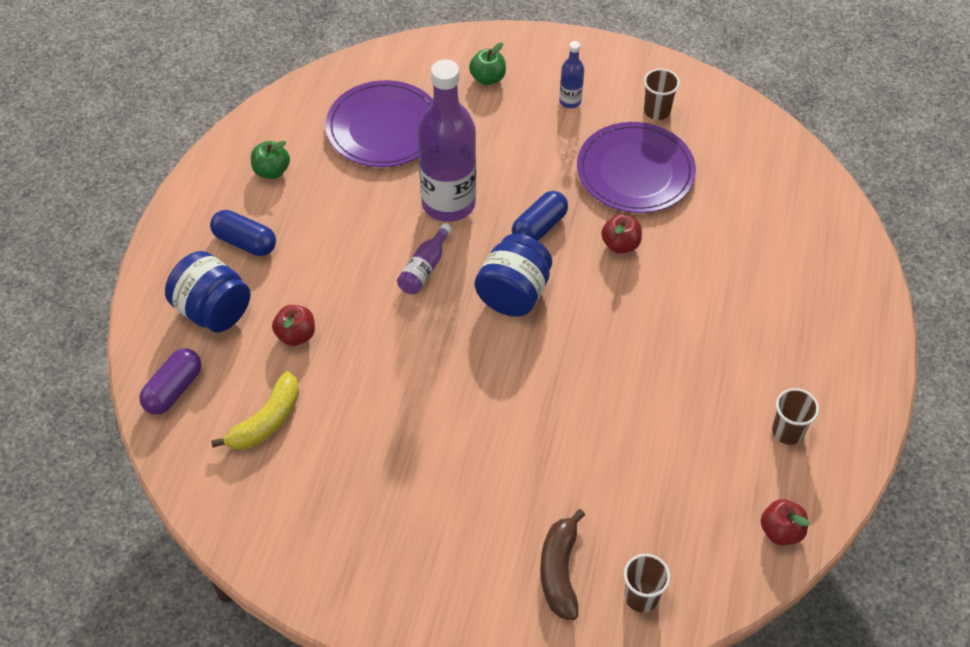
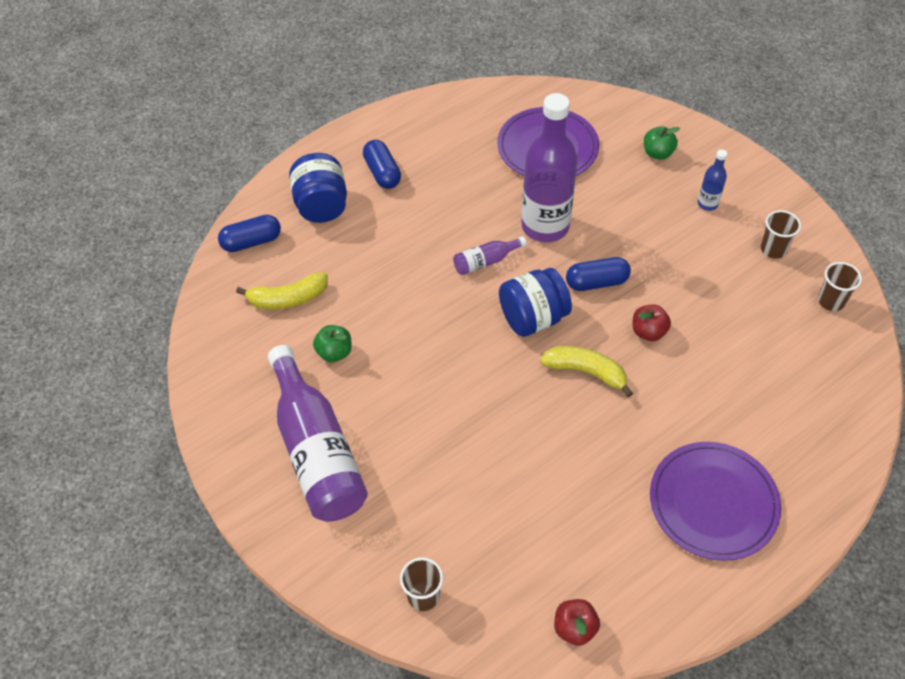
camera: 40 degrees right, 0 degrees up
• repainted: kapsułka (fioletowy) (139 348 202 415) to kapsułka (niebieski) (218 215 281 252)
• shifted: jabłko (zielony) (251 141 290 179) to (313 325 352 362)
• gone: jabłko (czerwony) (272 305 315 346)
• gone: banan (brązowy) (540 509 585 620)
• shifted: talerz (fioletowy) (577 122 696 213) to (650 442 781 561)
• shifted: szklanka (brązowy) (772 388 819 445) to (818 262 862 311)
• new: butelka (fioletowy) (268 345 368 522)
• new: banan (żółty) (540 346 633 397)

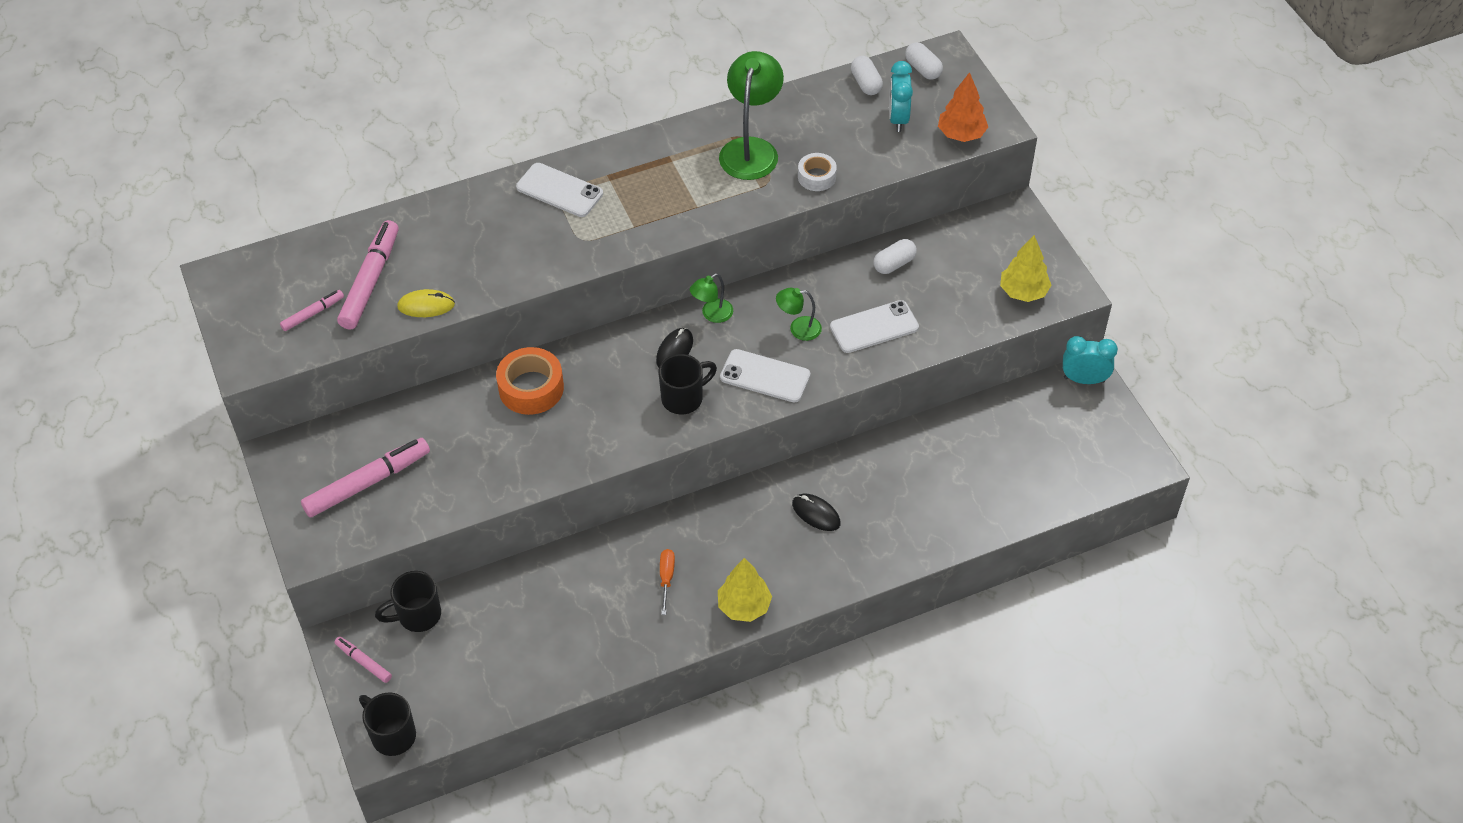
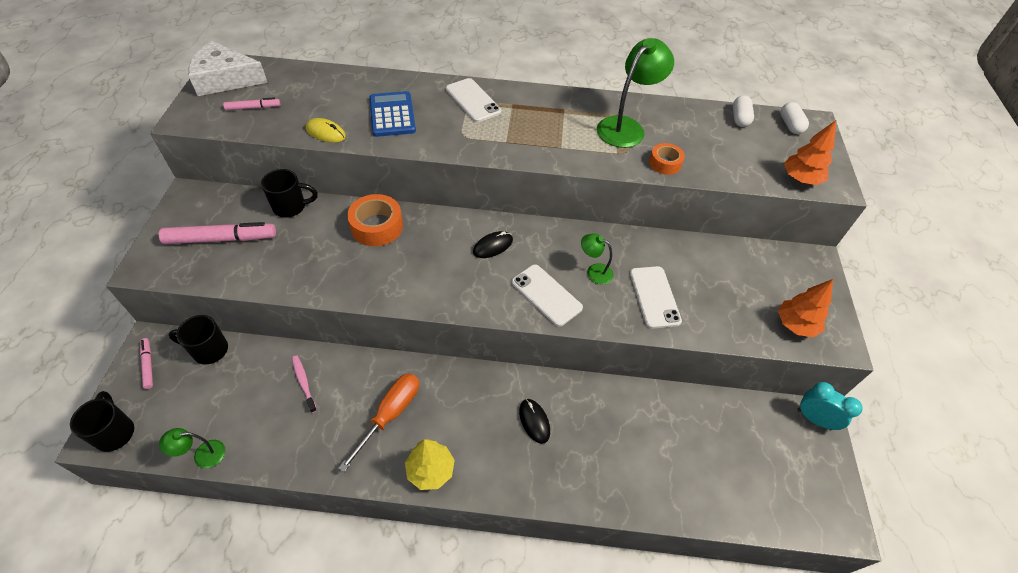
camera: 25 degrees right, 0 degrees up
• gone: flamaster (różowy) (337 220 399 329)
• shifted: kubek (czarny) (659 354 717 414) to (261 169 318 218)
• scaled: śrubokręt (pomarańczowy) (660 549 675 615) = (338 373 419 472) x1.80
• shifted: lampka (zielony) (690 273 733 323) to (159 428 225 468)
• repainted: taśma klejąca (biały) (798 153 837 191) to taśma klejąca (pomarańczowy) (649 143 685 175)
• rotated: telefon (biały) (830 300 919 353) = (630 266 682 329) 75 degrees clockwise
• gone: kapsułka (biały) (873 239 917 274)
• gone: budzik (turkusowy) (889 61 913 132)
• repainted: drzewko (żółty) (1000 235 1051 302) to drzewko (pomarańczowy) (778 279 833 337)
• new: ser (biały) (188 41 268 96)
• new: szczoteczka do zębów (różowy) (292 355 317 413)
• new: kalkulator (niebieski) (369 91 416 137)

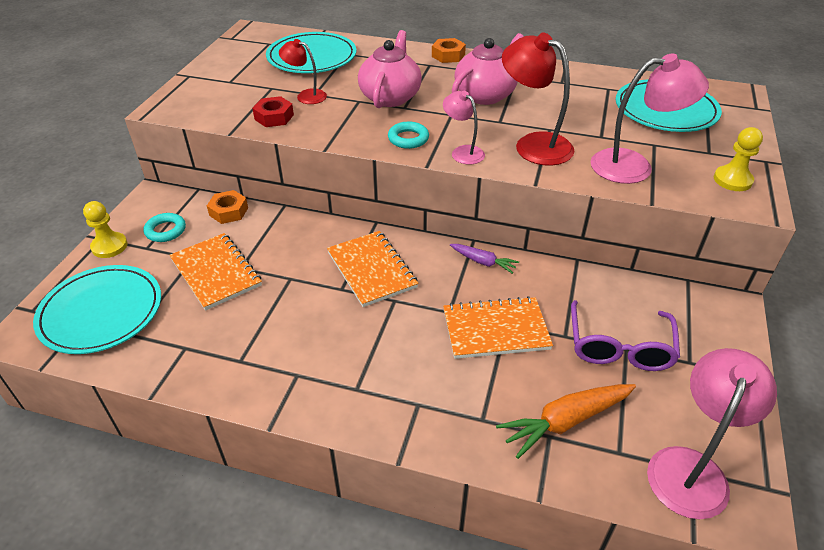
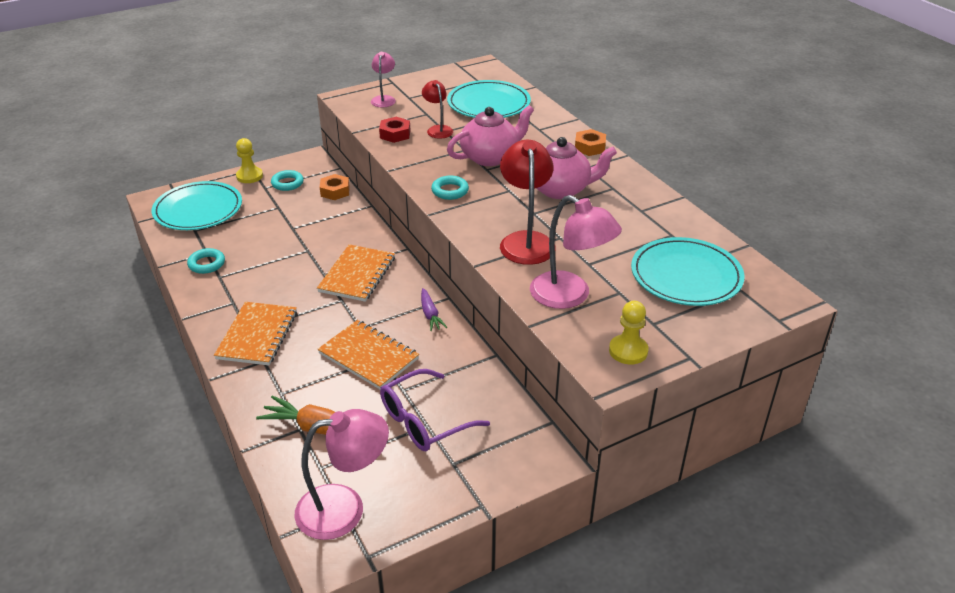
camera: 45 degrees right, 5 degrees down
• shifted: zeszyt (pomarańczowy) (169 233 262 311) to (214 302 297 365)
• shifted: lampka (różowy) (443 91 485 165) to (371 52 396 107)
• new: pierścień (turkusowy) (187 248 225 274)

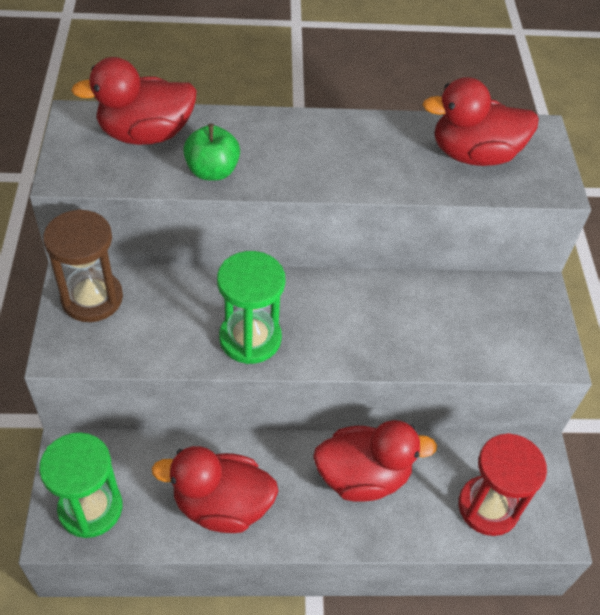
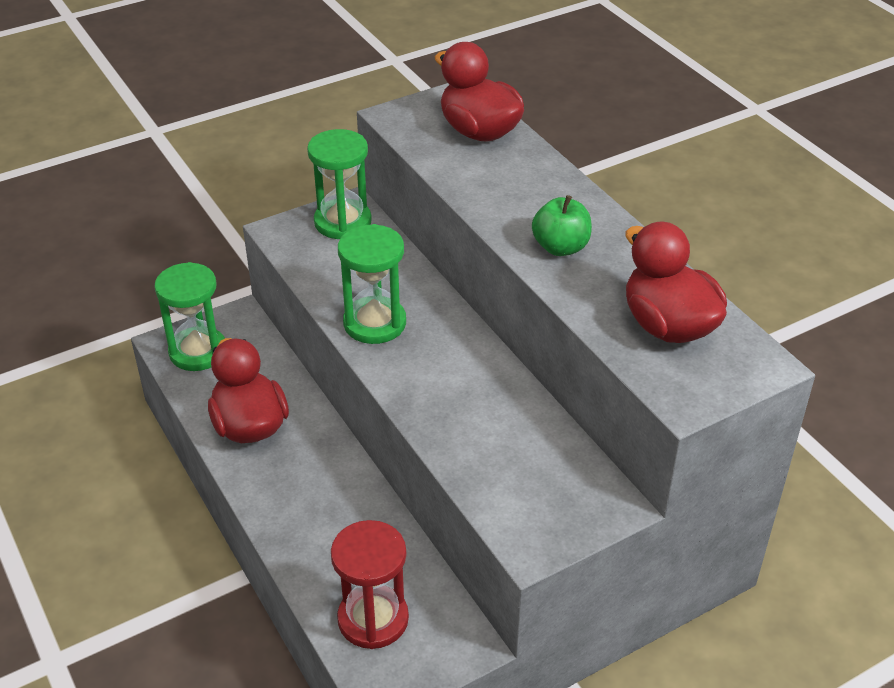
camera: 65 degrees right, 10 degrees down
• repainted: klepsydra (brązowy) (43 209 123 322) to klepsydra (zielony) (307 129 372 239)
• shifted: jabłko (zielony) (183 124 240 180) to (532 195 592 256)
• gone: kaczka (czerwony) (313 420 437 502)

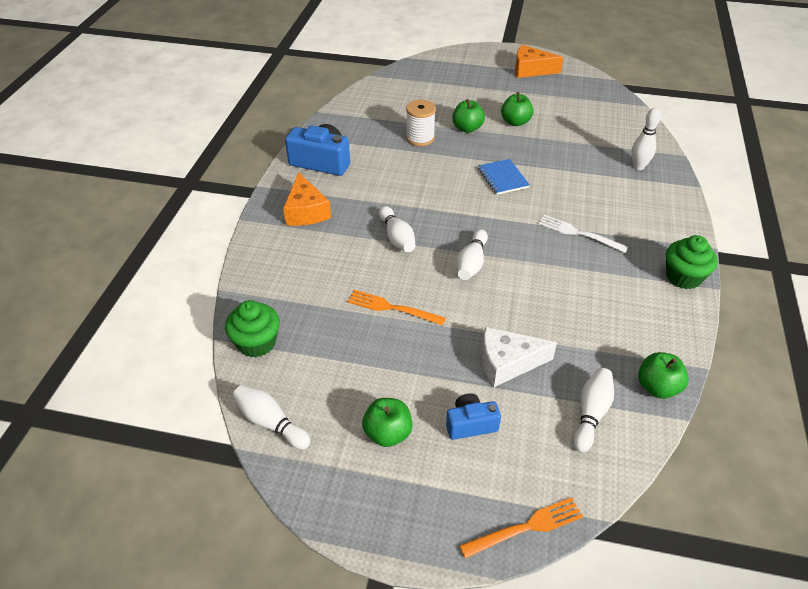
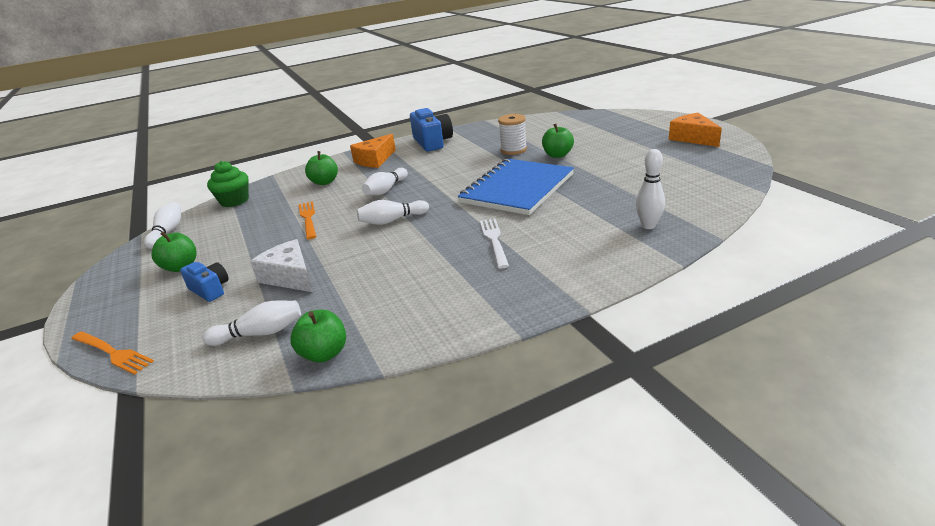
camera: 55 degrees right, 15 degrees down
• scaled: zeszyt (niebieski) (478 159 530 195) = (458 159 574 215) x2.16
• shifted: jabłko (zielony) (501 92 534 126) to (305 151 338 185)
• gone: muffinka (zielony) (666 235 718 289)

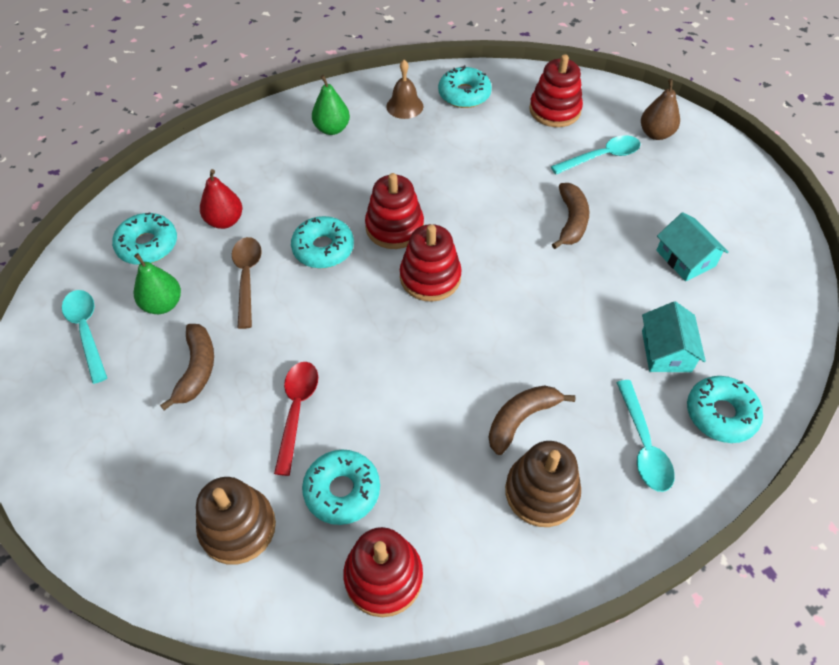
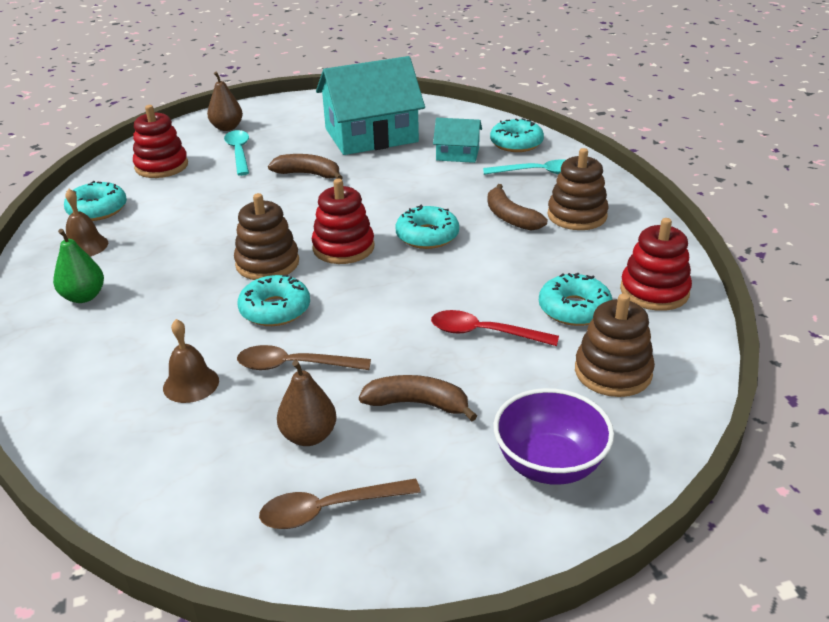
camera: 80 degrees left, 20 degrees down
• repainted: łyżka (turkusowy) (62 290 107 384) to łyżka (brązowy) (259 478 421 529)
• shifted: donut (turkusowy) (112 212 177 265) to (395 204 459 249)
• repainted: gruszka (zielony) (134 253 181 314) to gruszka (brązowy) (277 360 337 446)
• swapped: gruszka (czerwony) (200 169 242 229) to dzwonek (brązowy) (163 319 219 403)
• repainted: zabawka nakładanka (czerwony) (365 173 424 249) to zabawka nakładanka (brązowy) (234 193 299 280)
• scaled: domek (turkusowy) (656 212 729 281) = (316 56 425 155) x2.07
• new: miska (fioletowy) (494 388 614 485)

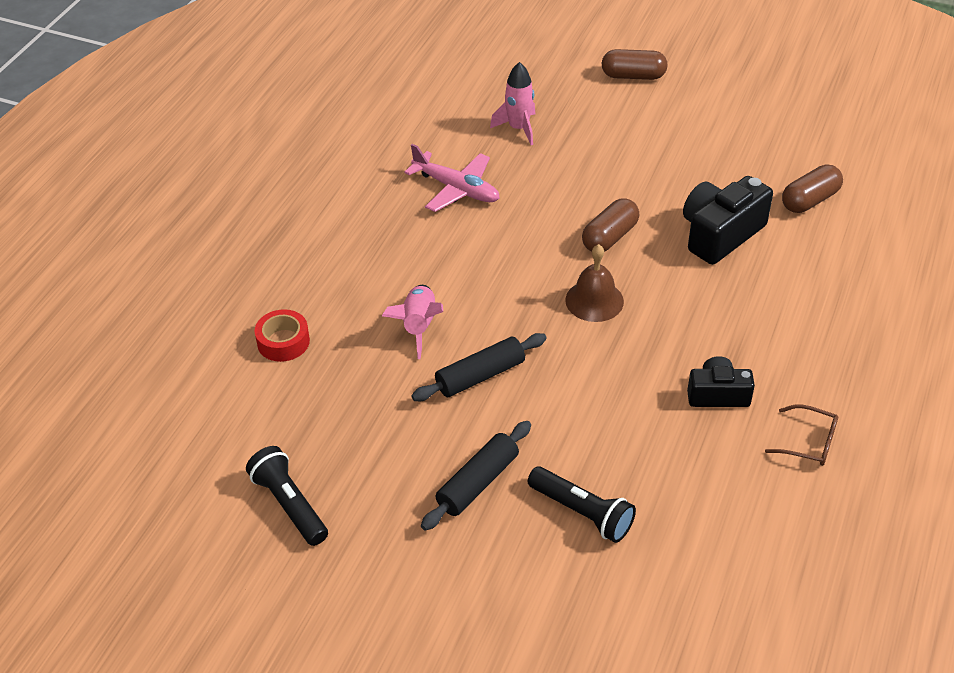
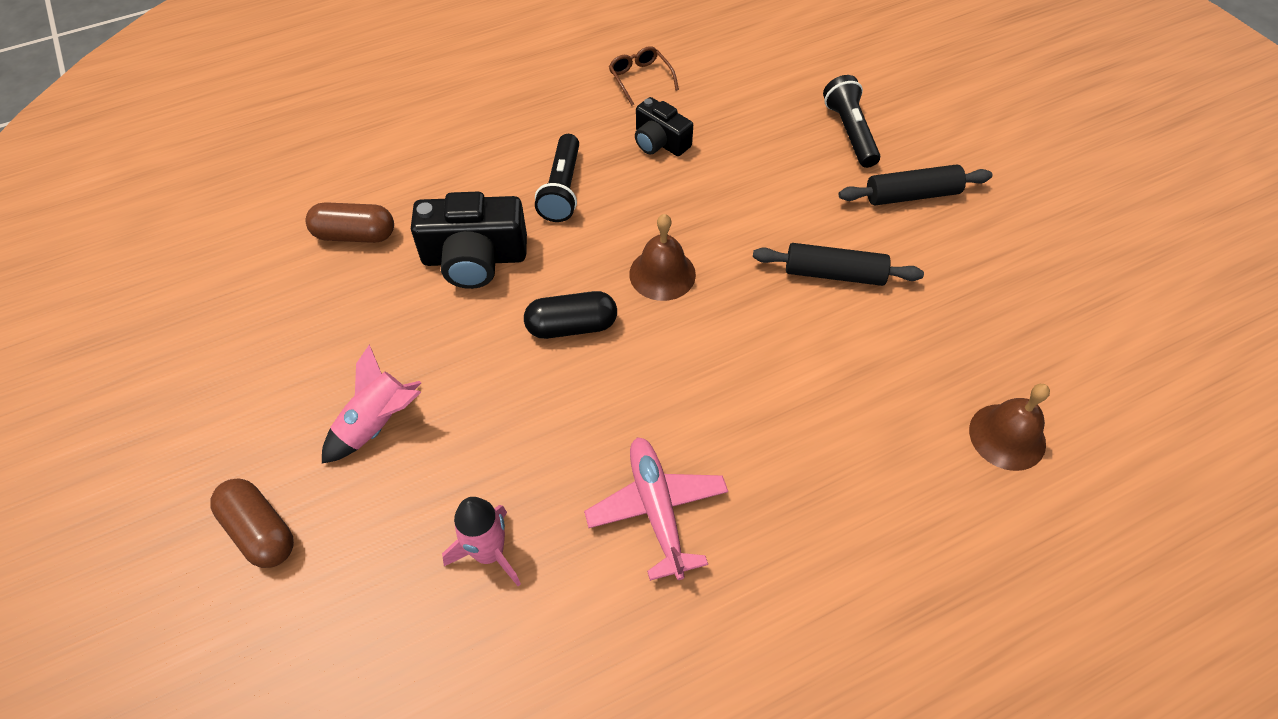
camera: 140 degrees left, 10 degrees up
• shifted: latarka (czarny) (246 446 328 546) to (535 134 579 222)
• swapped: taśma klejąca (czerwony) (255 309 310 362) to dzwonek (brązowy) (969 384 1050 471)
• shifted: rakieta (różowy) (382 285 443 359) to (322 344 421 463)
• repainted: kapsułka (brązowy) (582 198 639 252) to kapsułka (czarny) (524 291 617 339)

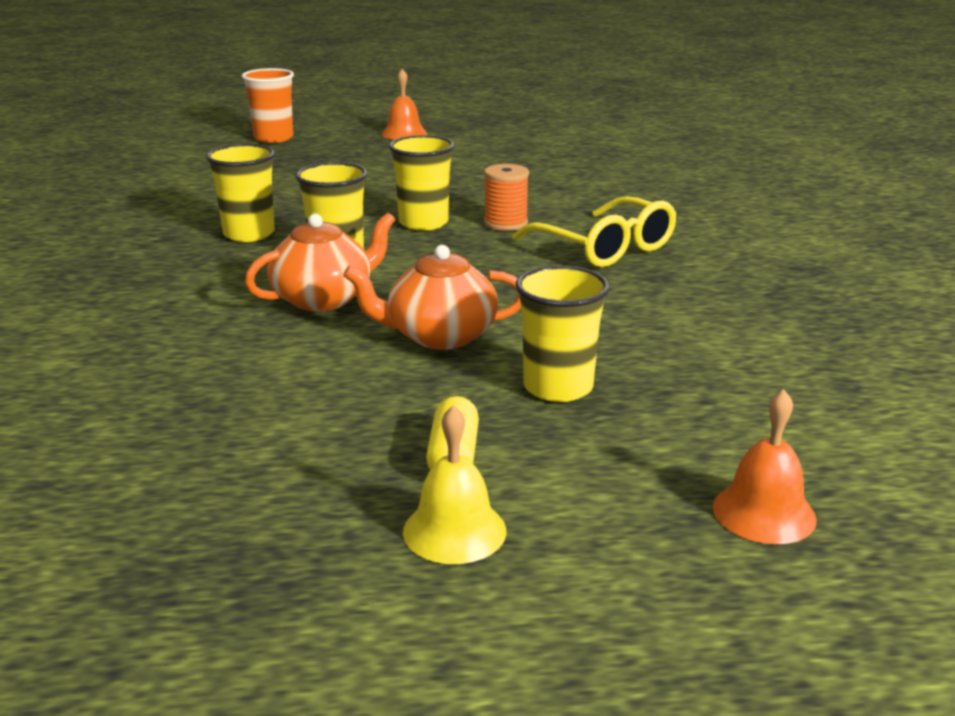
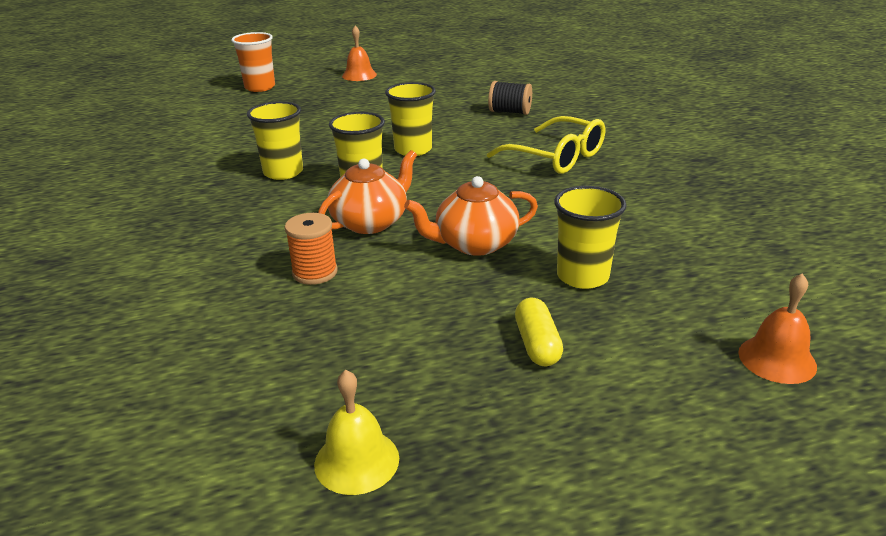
camera: 10 degrees left, 5 degrees up
• shifted: dzwonek (żółty) (403 405 506 564) to (314 370 399 495)
• shifted: szpulka (pomarańczowy) (484 164 529 231) to (285 213 338 285)
• new: szpulka (czarny) (488 81 532 115)

